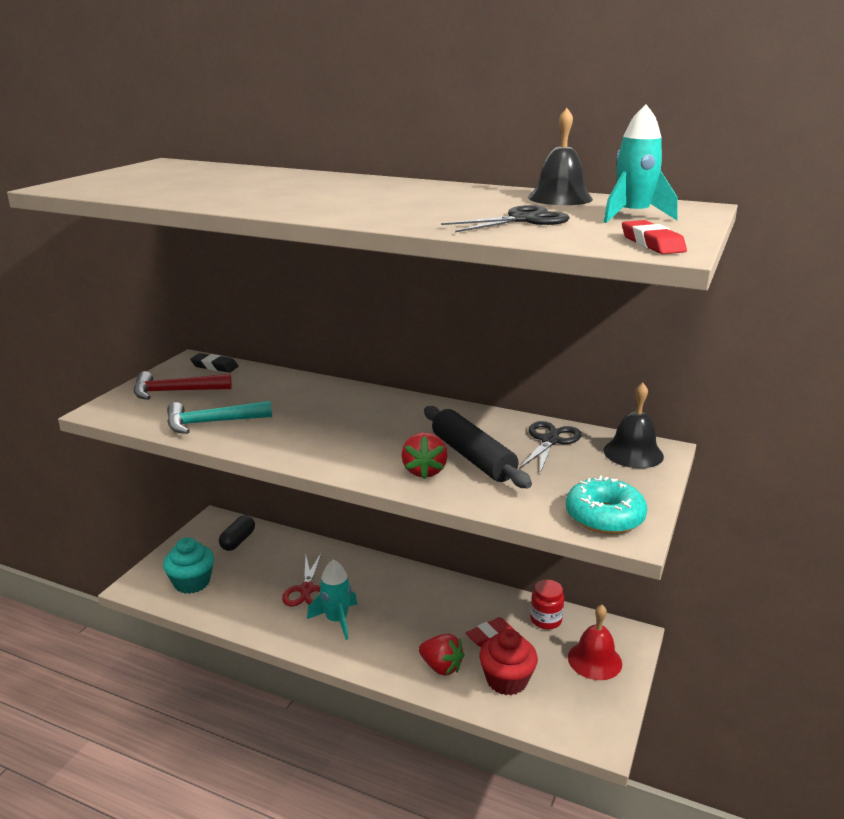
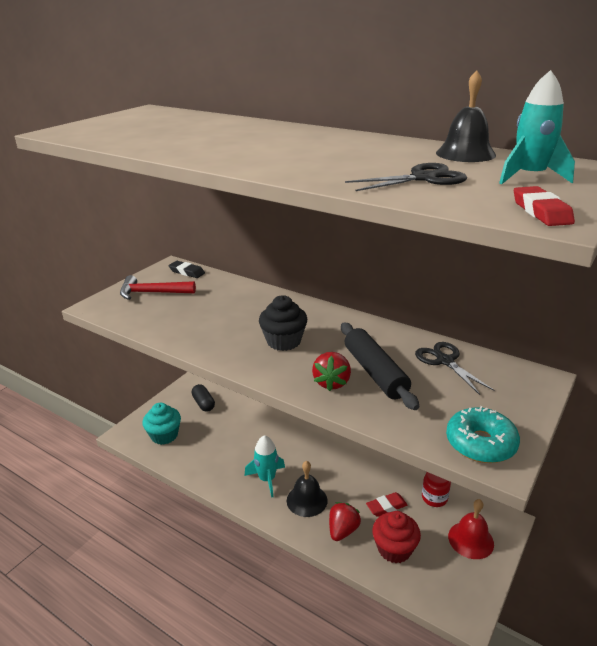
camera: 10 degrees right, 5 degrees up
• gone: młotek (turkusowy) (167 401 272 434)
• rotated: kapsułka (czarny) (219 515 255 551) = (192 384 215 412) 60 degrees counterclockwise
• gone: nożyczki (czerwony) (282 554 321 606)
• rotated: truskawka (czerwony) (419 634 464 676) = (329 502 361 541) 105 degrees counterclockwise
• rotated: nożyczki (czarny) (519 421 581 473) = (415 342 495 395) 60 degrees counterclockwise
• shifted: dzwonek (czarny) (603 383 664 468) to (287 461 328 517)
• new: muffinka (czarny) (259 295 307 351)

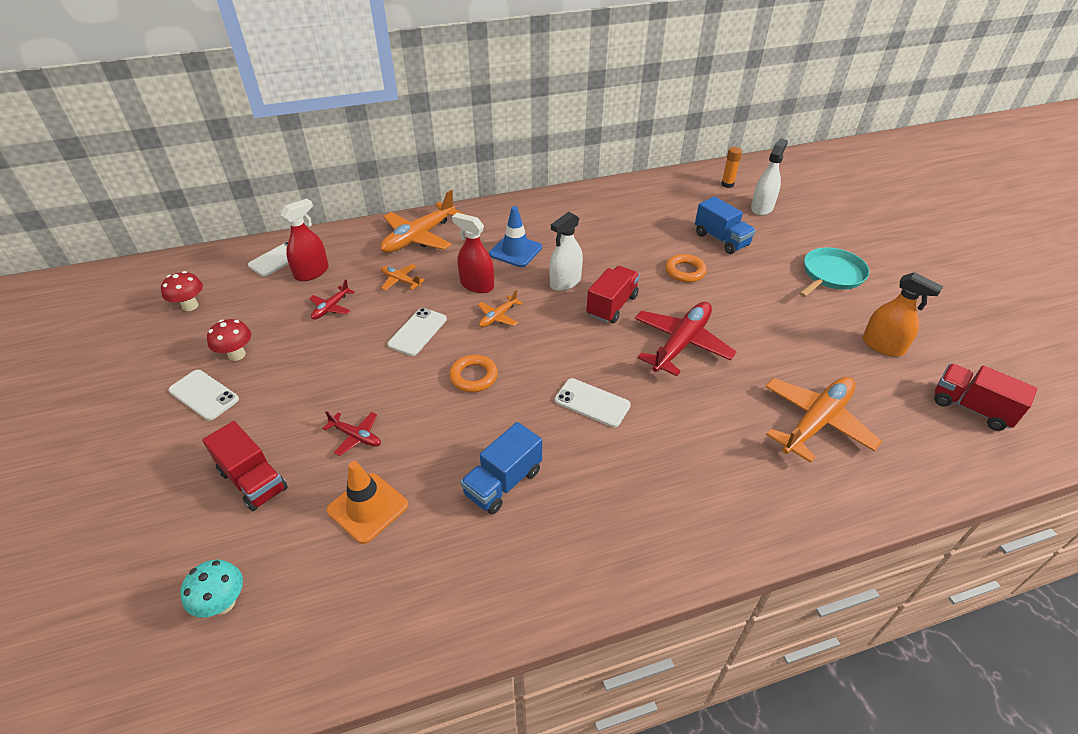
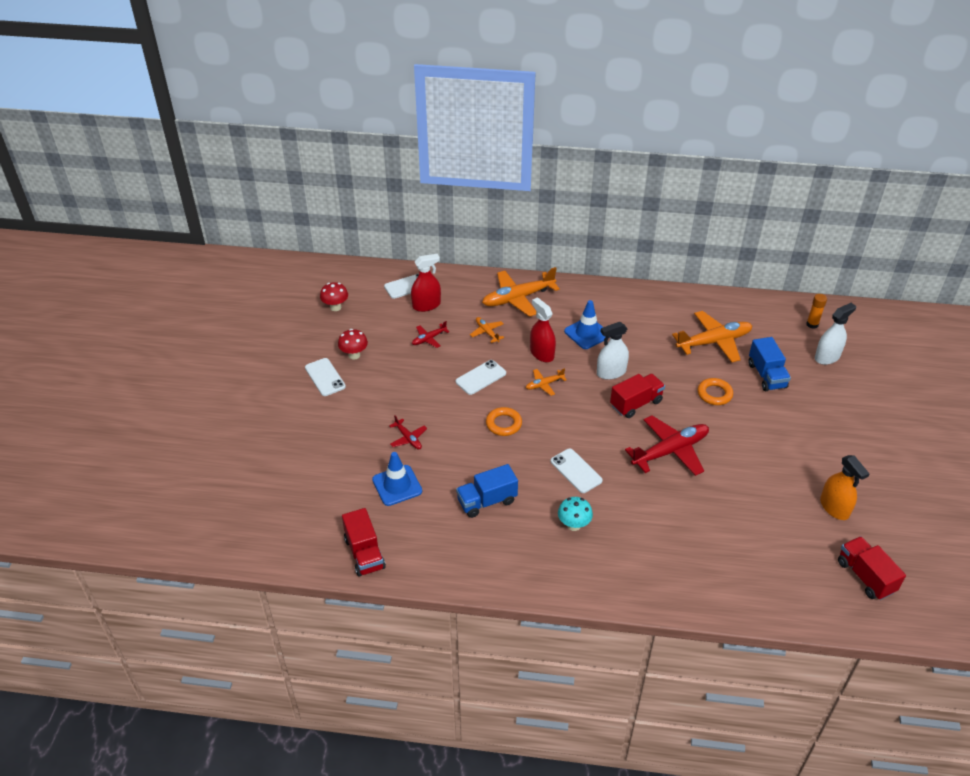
camera: 25 degrees right, 0 degrees up
• shifted: grzyb (turkusowy) (180 560 243 618) to (558 497 593 531)
• shifted: ciężarówka (czerwony) (202 421 288 511) to (342 508 386 577)
• repainted: pachołek (pomarańczowy) (327 461 408 544) to pachołek (niebieski) (372 452 422 506)
• shifted: samolot (pomarańczowy) (765 377 882 463) to (672 311 752 362)
• gone: patelnia (turkusowy) (799 247 869 297)

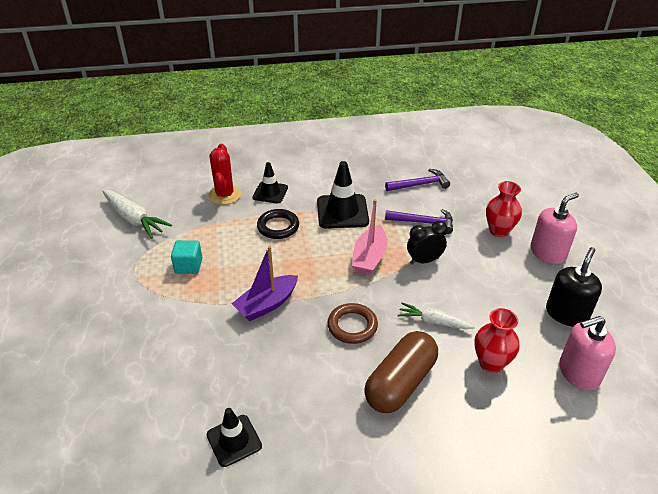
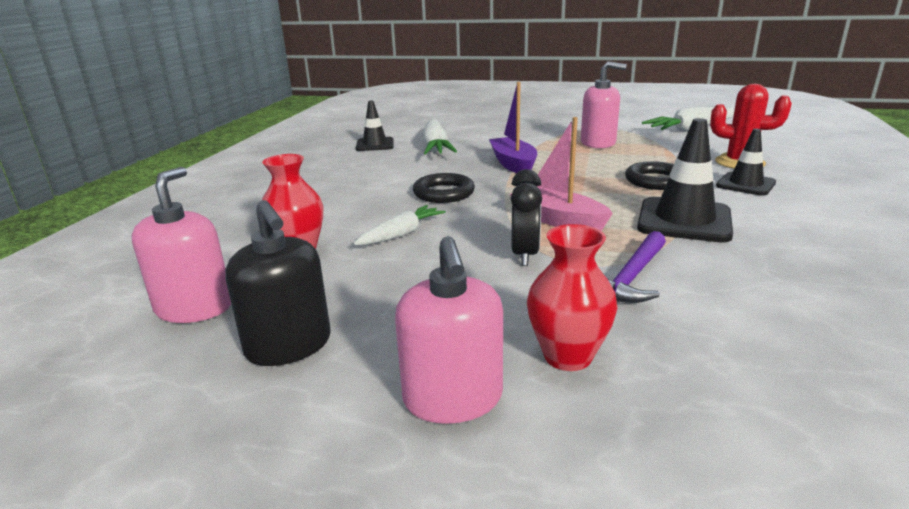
camera: 115 degrees right, 15 degrees down
• swapped: sześcian (turkusowy) (171 240 202 274) to dozownik mydła (różowy) (581 61 627 148)
• repainted: pierścień (brązowy) (327 303 378 344) to pierścień (czarny) (413 173 475 203)
• gone: kapsułka (brązowy) (364 331 438 413)
• gone: młotek (fioletowy) (385 169 450 191)
• new: marchewka (biały) (422 118 457 154)

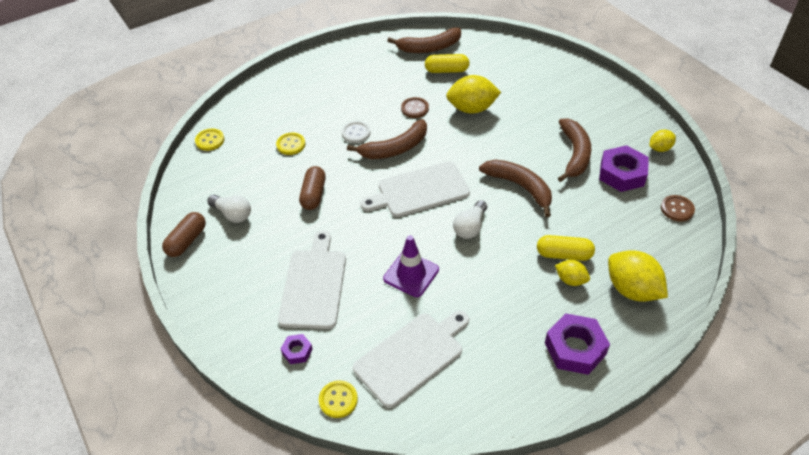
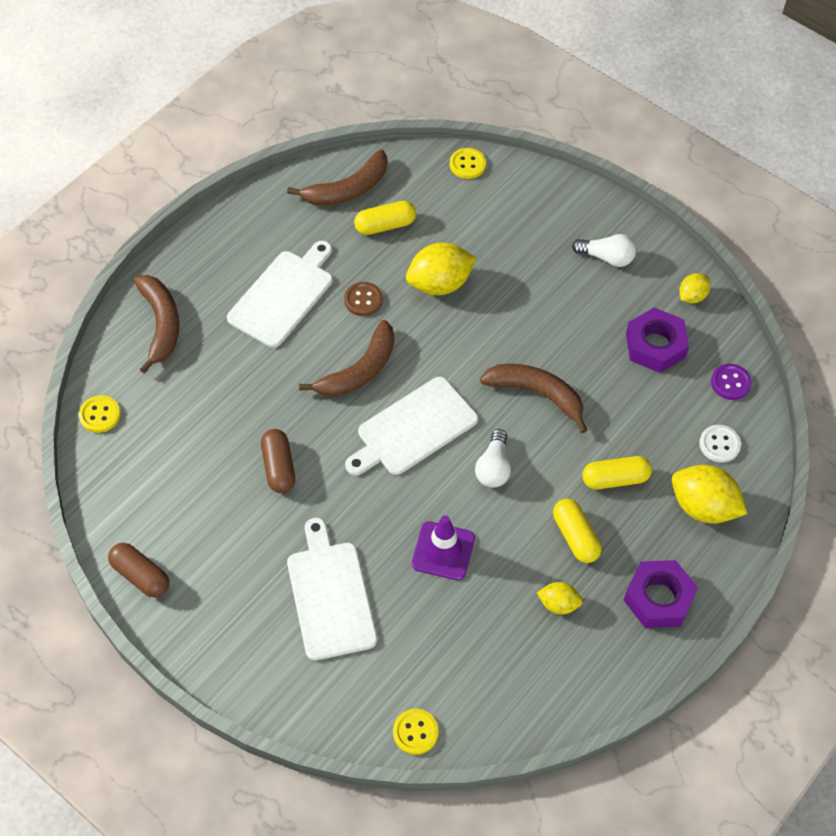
camera: 20 degrees left, 10 degrees up
• rotated: kapsułka (brązowy) (162 212 206 257) = (108 543 169 598) 60 degrees counterclockwise
• shifted: żarówka (biały) (208 195 251 223) to (572 234 636 267)
• shifted: guzik (żółty) (276 133 306 155) to (450 148 486 179)
• gone: nakrętka (fioletowy) (281 334 313 364)
• shifted: guzik (biały) (342 121 370 143) to (699 425 741 463)
• shifted: deska do krojenia (biały) (353 311 469 408) to (227 241 332 348)
• shifted: cytryna (żółty) (555 260 590 286) to (537 582 582 614)
• shifted: banan (brązowy) (558 118 591 182) to (134 275 179 374)
• repainted: guzik (brązowy) (661 195 695 221) to guzik (fioletowy) (711 364 752 400)
• new: kapsułka (żółty) (553 499 601 563)

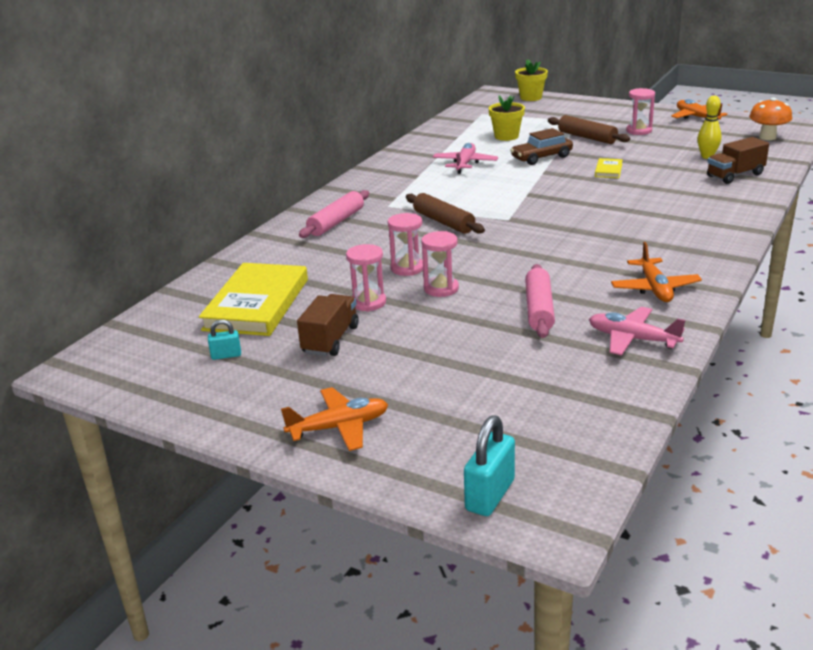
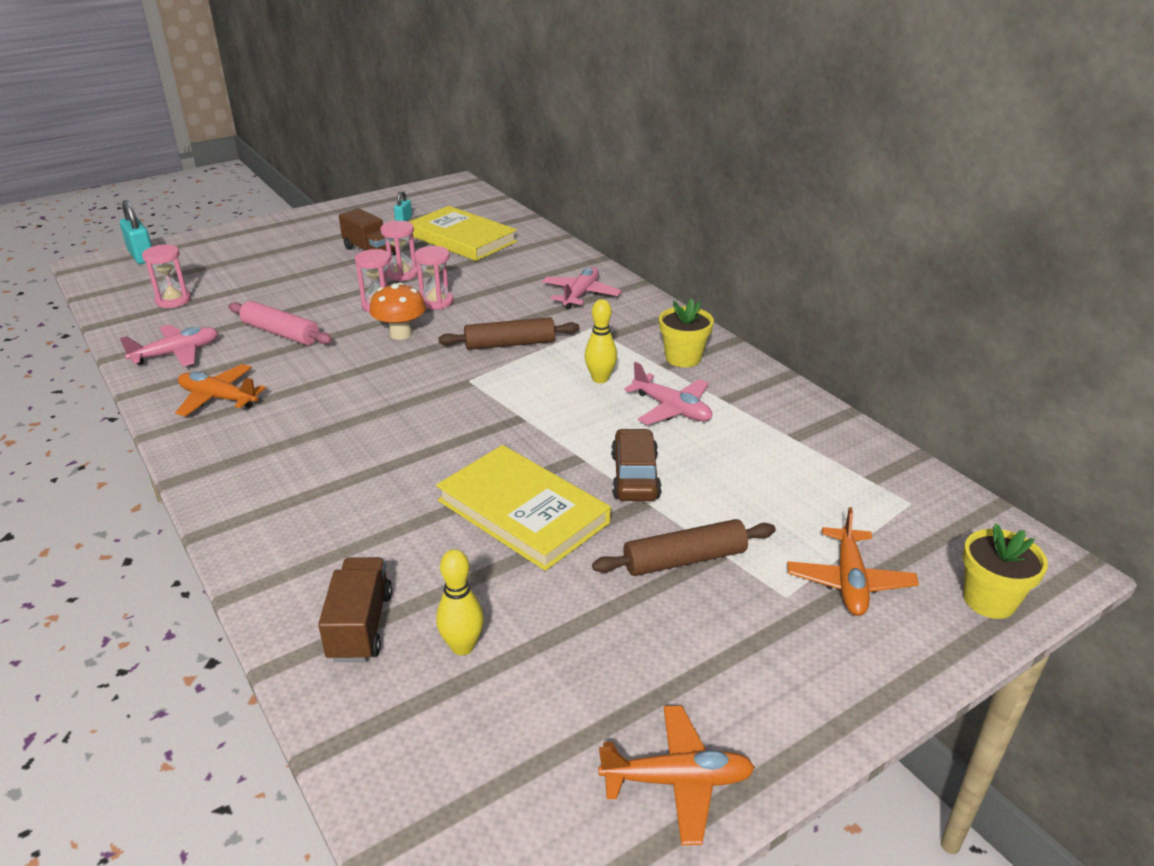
camera: 115 degrees right, 5 degrees up
• shifted: samolot (pomarańczowy) (281 387 388 451) to (787 507 919 616)
• swapped: wałek do ciasta (różowy) (299 190 369 238) to samolot (różowy) (542 267 622 309)
• shifted: doniczka (żółty) (489 95 525 141) to (659 299 714 367)
• scaled: książka (żółty) (595 158 623 178) = (436 445 611 571) x2.32
• shifted: klepsydra (różowy) (626 88 655 135) to (142 245 191 308)
• shifted: grzyb (pomarańczowy) (749 97 792 140) to (370 283 426 340)
• new: kręgiel (żółty) (585 299 617 383)

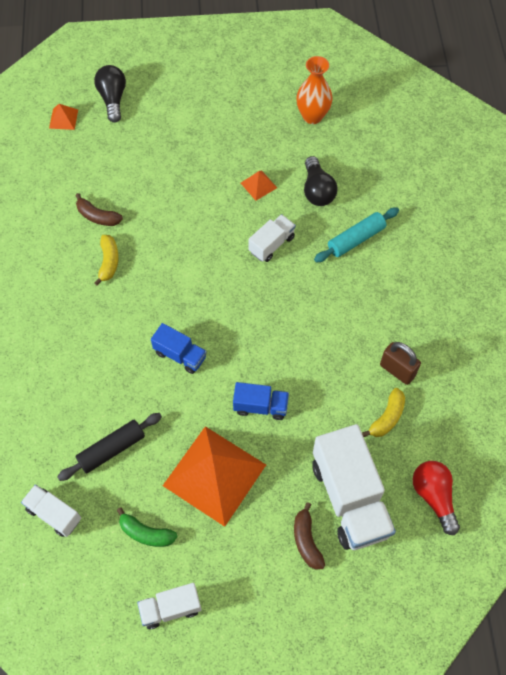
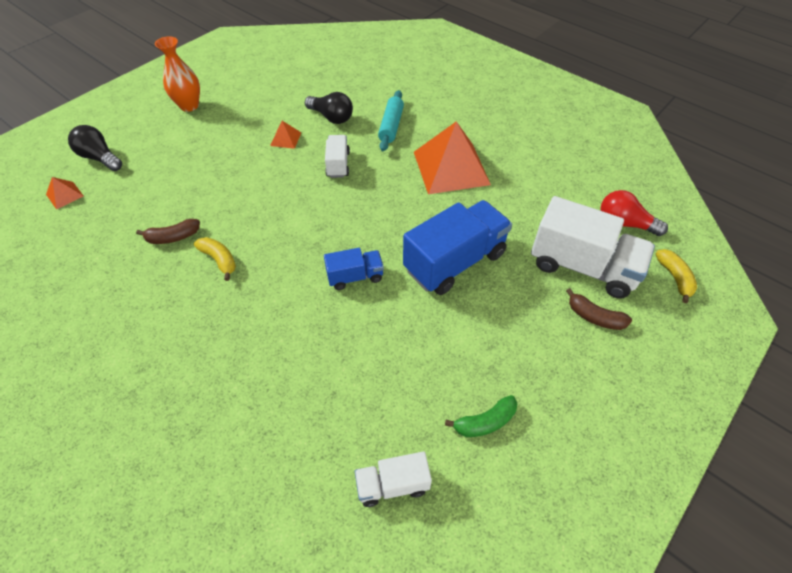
camera: 45 degrees left, 10 degrees down
• gone: wałek do ciasta (czarny) (57 413 162 481)
• gone: ciężarówka (biały) (137 583 202 629)
• shifted: piramida (pomarańczowy) (163 426 266 527) to (414 121 491 194)
• scaled: ciężarówka (niebieski) (233 382 289 420) = (403 200 512 295) x1.93
• shifted: wazon (pomarańczowy) (296 56 333 124) to (155 36 200 112)
• shifted: banan (żółty) (362 388 405 437) to (656 249 697 303)
• gone: kłódka (brązowy) (380 342 421 385)

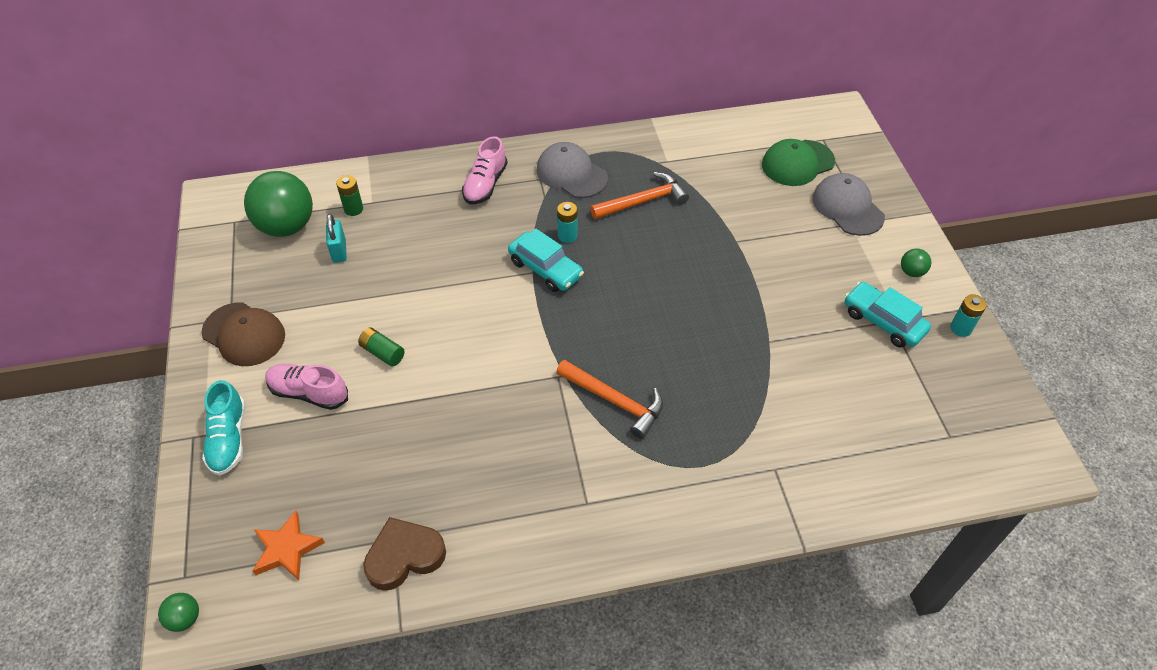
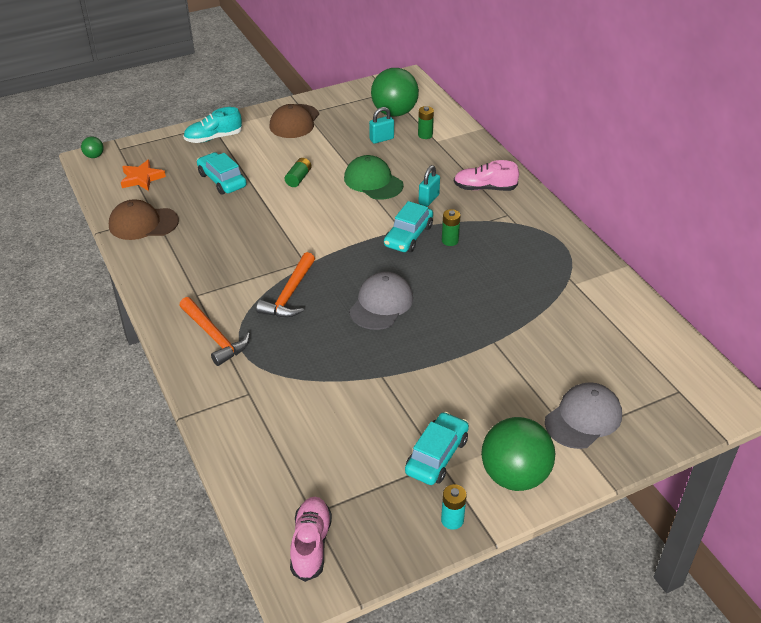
camera: 75 degrees right, 10 degrees down
• shifted: but (różowy) (265 364 348 410) to (290 497 332 582)
• swapped: serce (brązowy) (363 517 446 591) to czapka (brązowy) (109 199 179 240)
• shifted: czapka (szary) (537 142 608 198) to (349 272 413 330)
• repainted: bateria (turkusowy) (557 202 577 243) to bateria (zielony) (442 209 461 246)
• shifted: młotek (pomarańczowy) (590 172 689 220) to (179 297 250 366)
• shifted: czapka (zielony) (762 139 835 186) to (344 155 404 200)
• scaled: piłka (zielony) (901 248 931 277) = (481 417 555 491) x2.33
• new: samochód (turkusowy) (197 152 247 195)
• new: kłódka (turkusowy) (418 165 440 206)

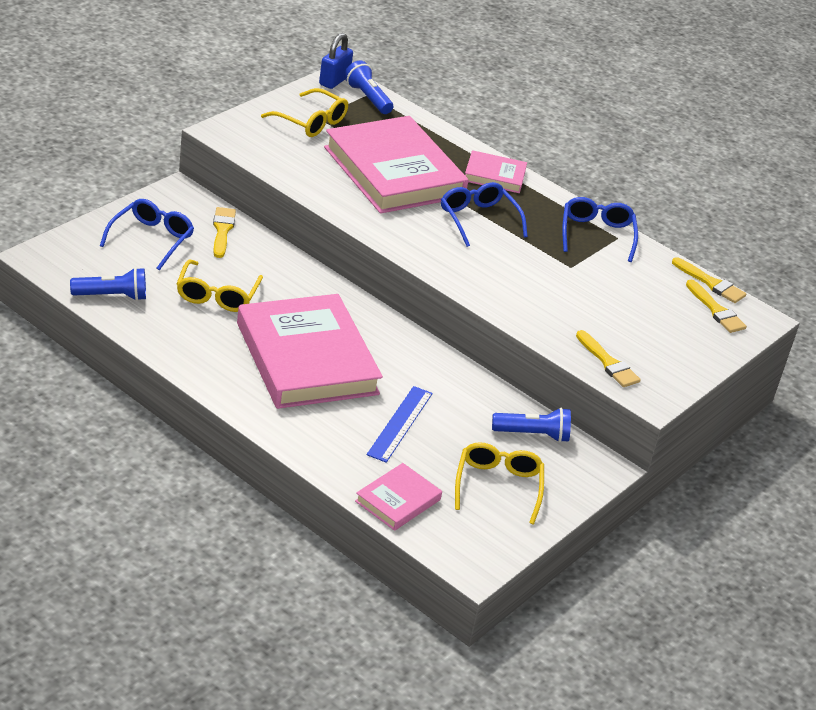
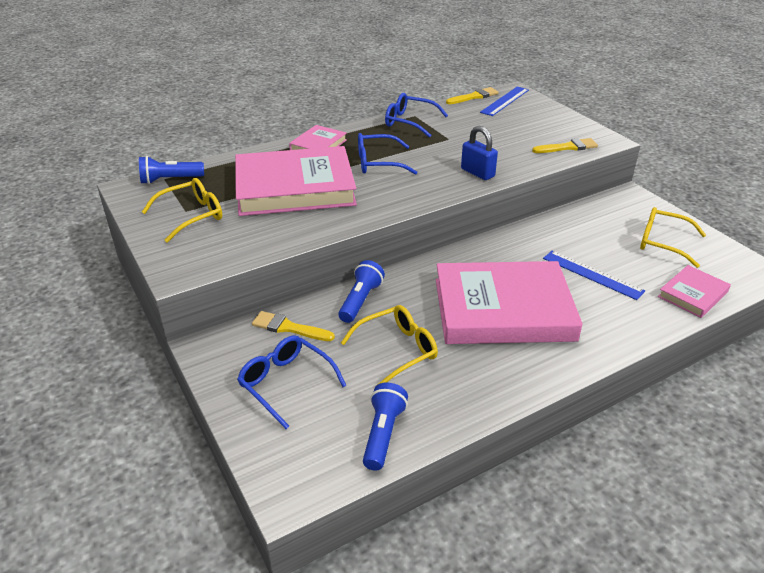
camera: 65 degrees left, 0 degrees up
• rotated: okulary (żółty) (177 259 263 312) = (341 305 438 386) 60 degrees counterclockwise
• shifted: kłódka (niebieski) (319 33 353 89) to (461 126 498 180)
• rotated: książka (różowy) (355 463 442 531) = (658 265 731 318) 75 degrees clockwise
• shifted: latarka (niebieski) (492 407 571 442) to (338 260 385 323)
• swapped: pędzel (żółty) (686 280 747 333) to linijka (niebieski) (480 87 529 116)

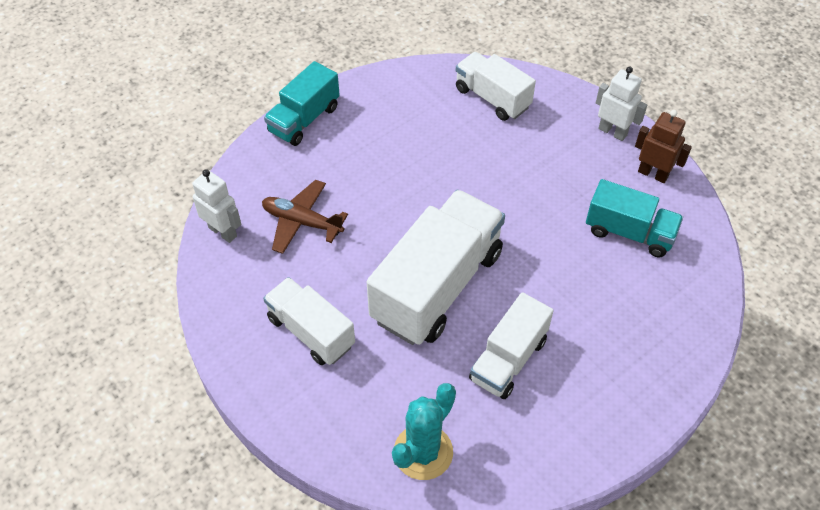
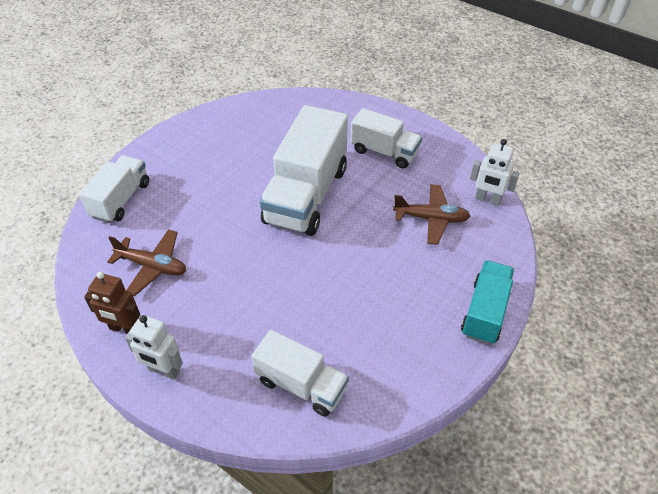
camera: 165 degrees right, 5 degrees down
• gone: kaktus (turkusowy) (392 383 456 480)
• shifted: ciężarówka (biały) (469 292 554 399) to (79 156 149 223)
• swapped: ciężarówka (turkusowy) (586 179 683 257) to samolot (brązowy) (107 229 186 296)

